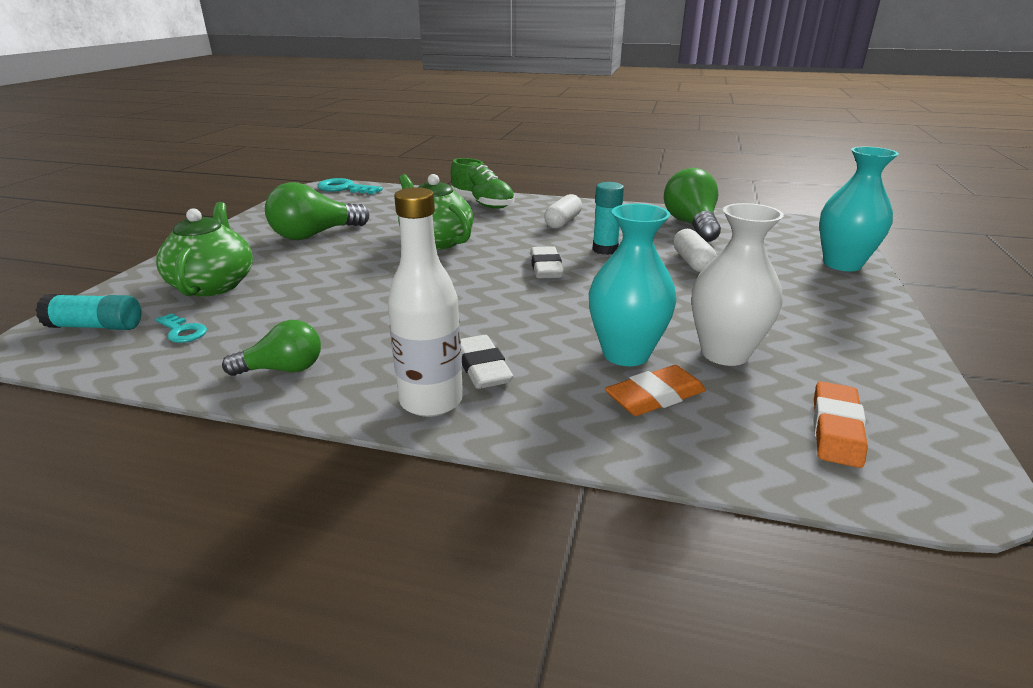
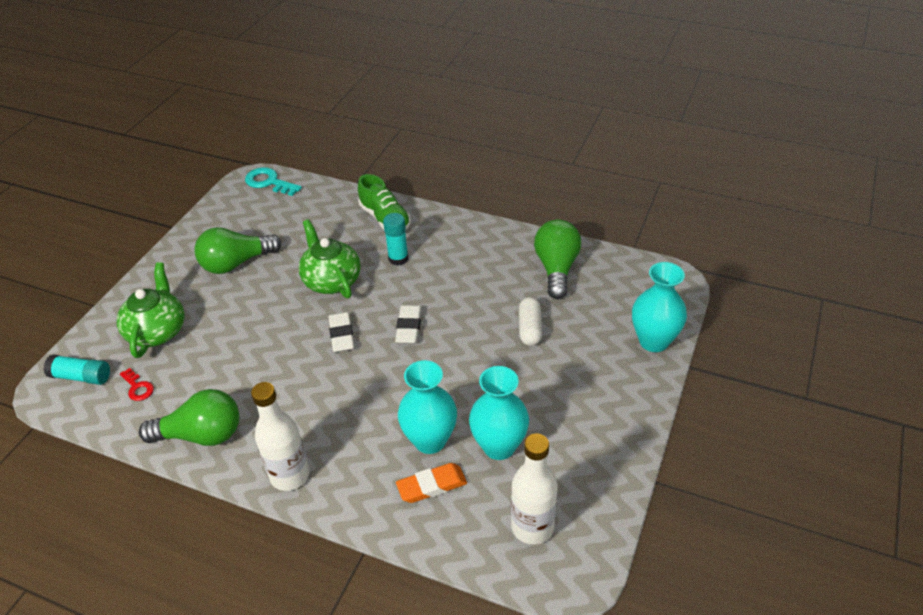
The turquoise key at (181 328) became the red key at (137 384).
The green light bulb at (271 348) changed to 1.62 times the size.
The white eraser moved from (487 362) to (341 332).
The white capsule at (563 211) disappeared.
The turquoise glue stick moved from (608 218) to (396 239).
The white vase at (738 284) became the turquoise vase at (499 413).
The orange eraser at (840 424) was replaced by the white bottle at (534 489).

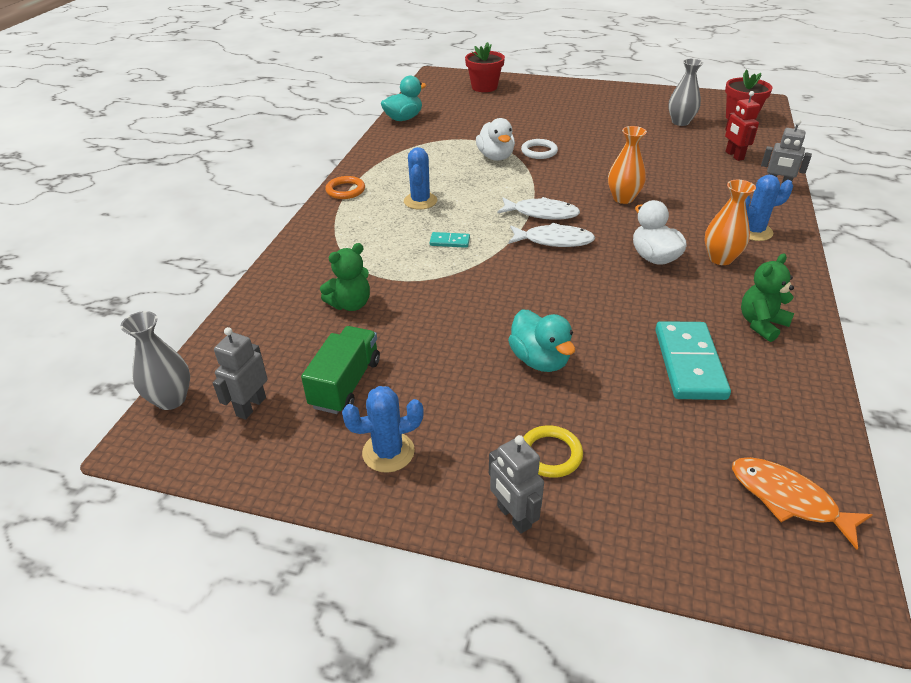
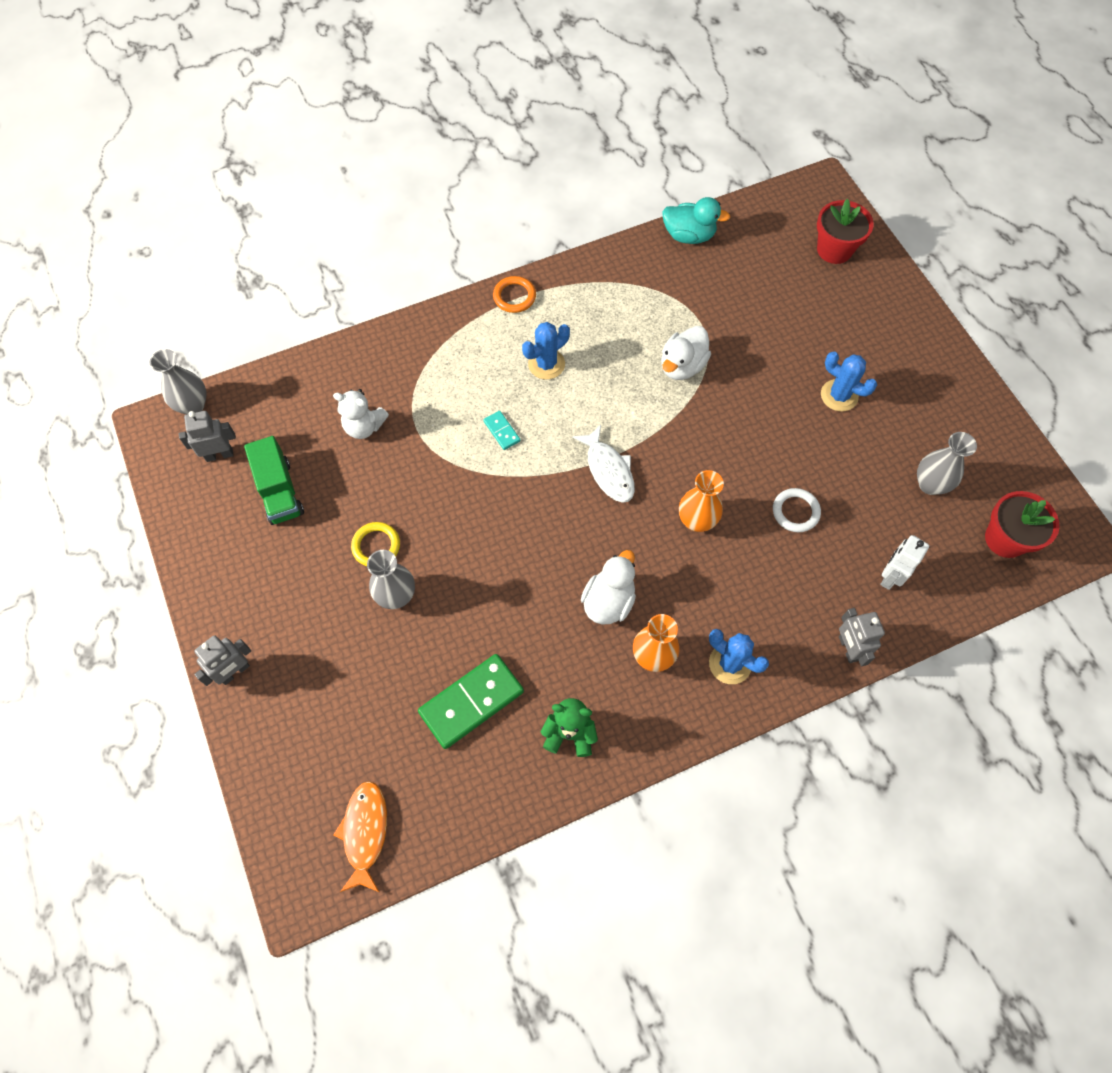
The green truck at (340 370) turned 90 degrees clockwise.
The green teddy bear at (345 277) became the white teddy bear at (361 414).
The blue cactus moved from (383 429) to (849 381).
The grey robot at (516 484) turned 150 degrees counterclockwise.
The white fish at (551 235) disappeared.
The turquoise duck at (541 340) was replaced by the grey vase at (391 579).
The white ring moved from (539 149) to (797 510).
The yellow ring moved from (553 451) to (375 544).
The turquoise domino at (693 360) became the green domino at (471 701).
The red robot at (742 126) became the white robot at (904 562).

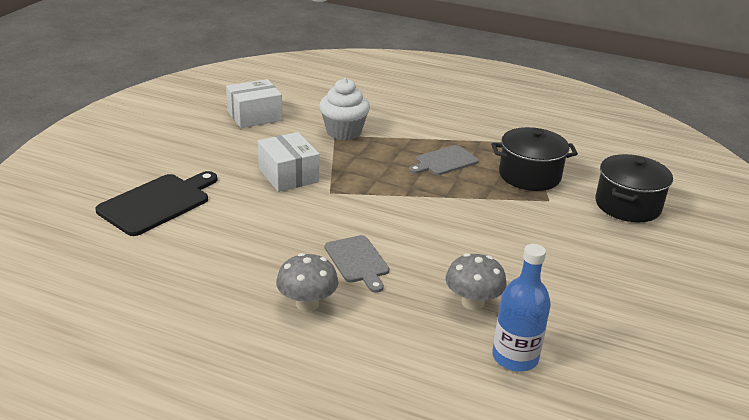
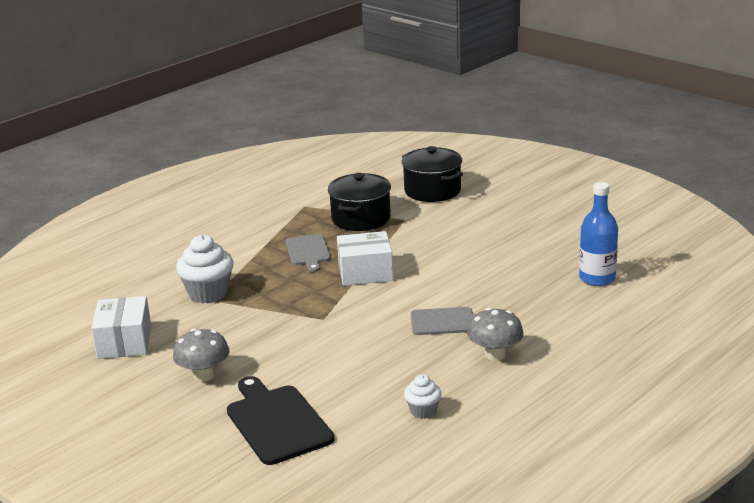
The white box moved from (288 162) to (365 258).
The grey mushroom moved from (476 281) to (201 355).
The white cupcake at (422 396) appeared.

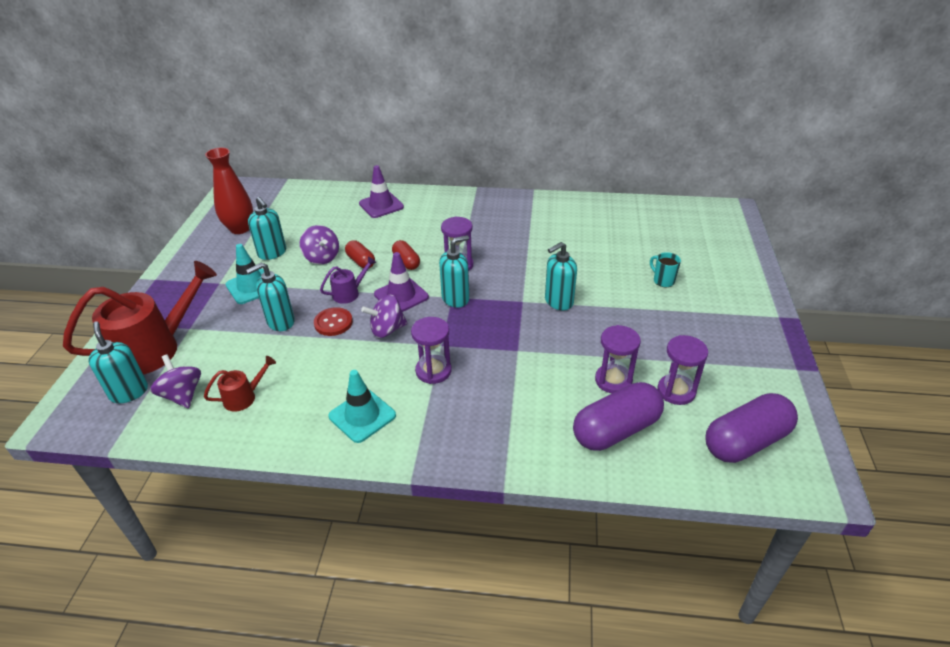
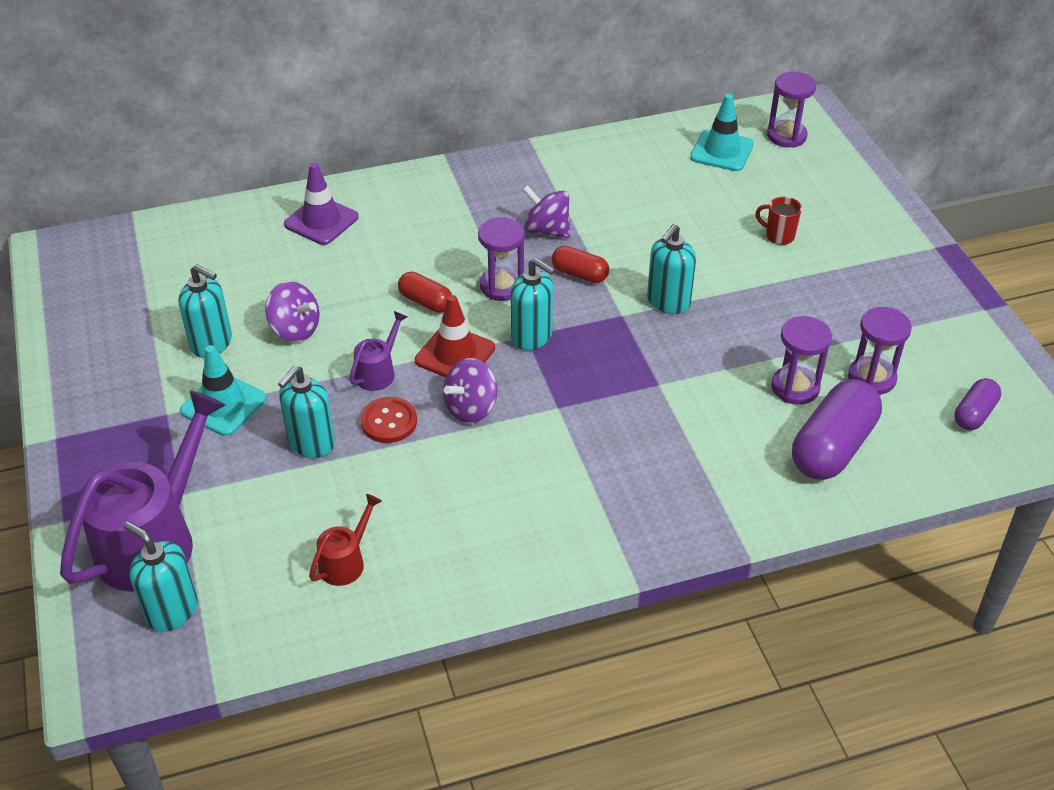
The red watering can at (140 318) became the purple watering can at (142 491).
The purple spinning top moved from (175 381) to (547 211).
The red vase at (229 190) disappeared.
The turquoise traffic cone moved from (362 406) to (722 132).
The red capsule moved from (360 254) to (580 264).
The purple traffic cone at (401 282) became the red traffic cone at (455 336).
The purple hourglass moved from (431 350) to (791 110).
The turquoise soap dispenser at (454 271) turned 90 degrees clockwise.
The turquoise mug at (665 269) became the red mug at (778 221).
The purple capsule at (752 428) changed to 0.54 times the size.

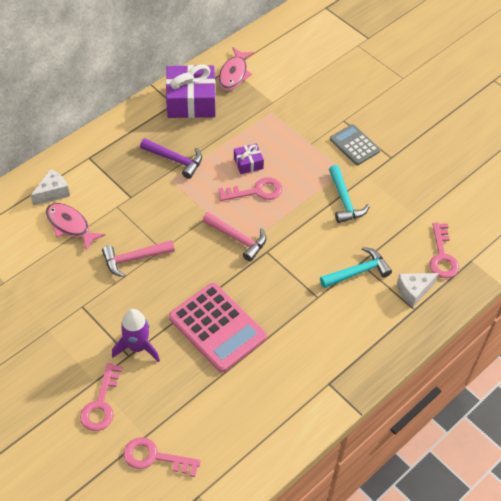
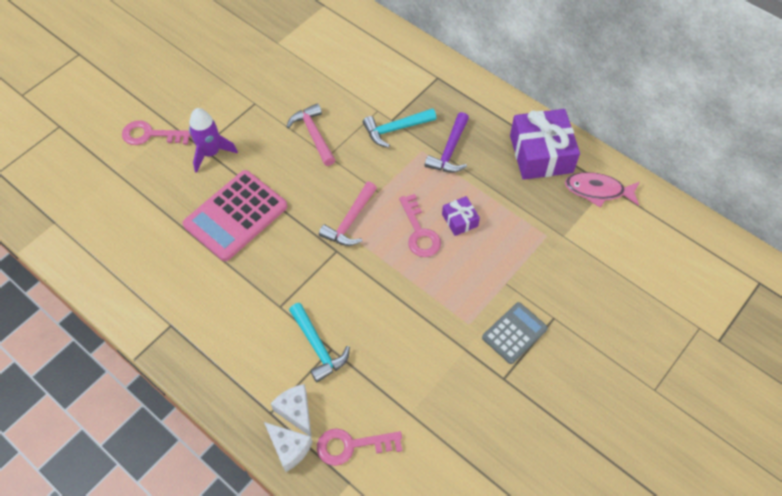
The white cheese moved from (50 187) to (288 447).
The pink fish at (75 227) disappeared.
The pink key at (162 457) disappeared.
The turquoise hammer moved from (349 194) to (399 128).

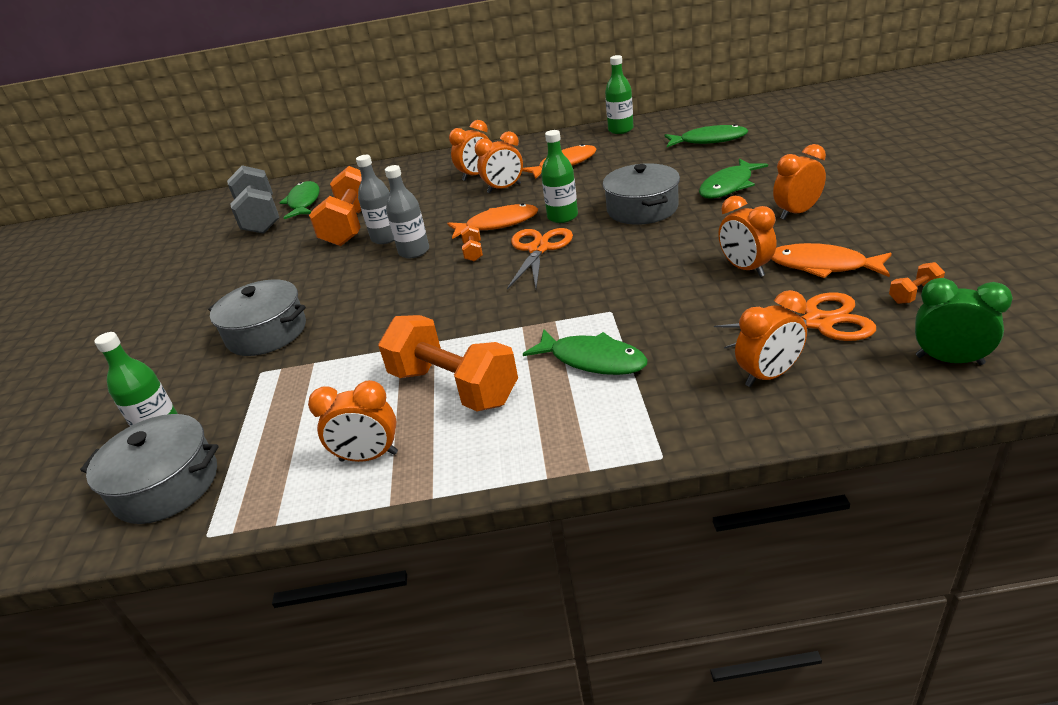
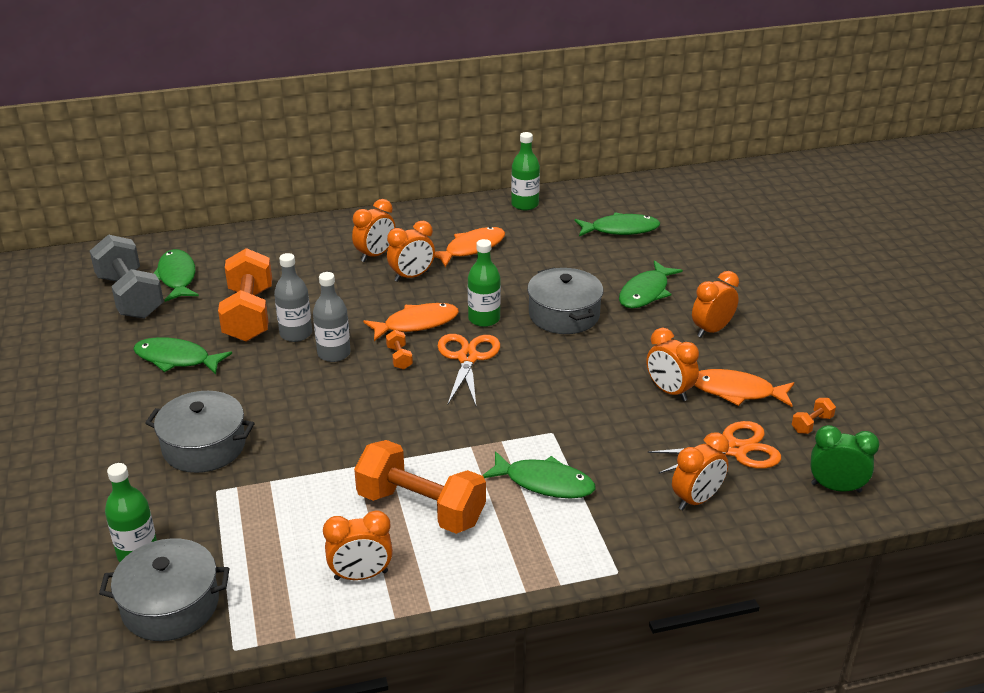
The green fish at (182 355) appeared.

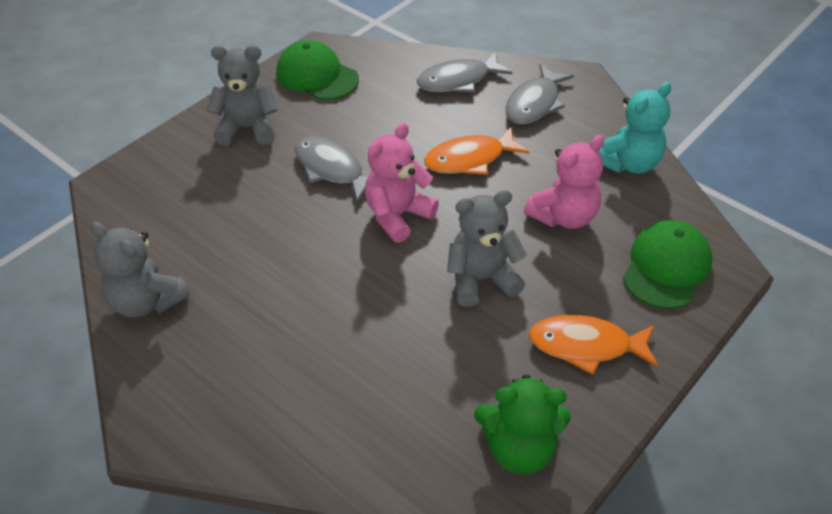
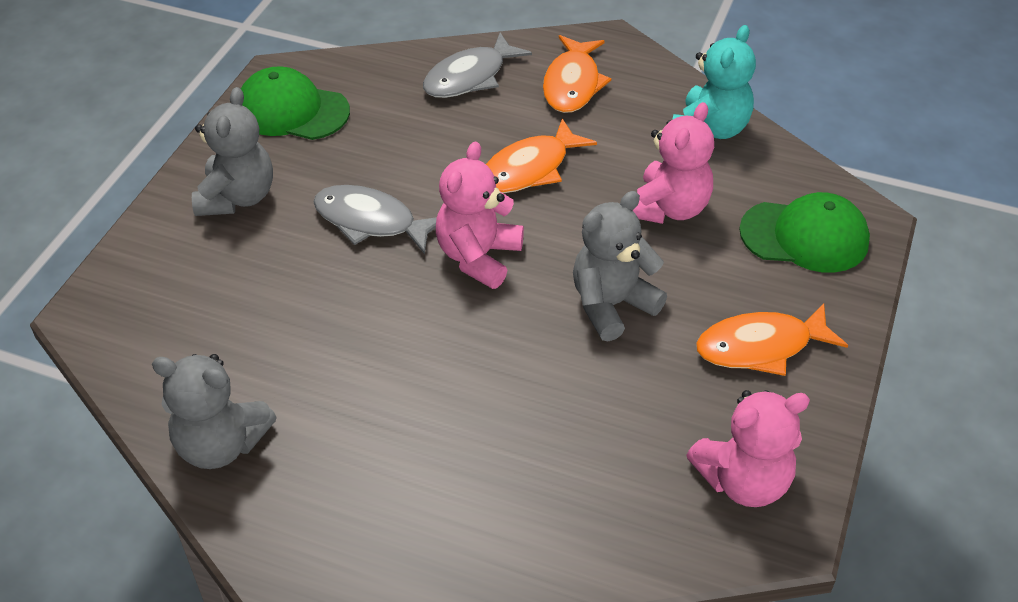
The grey teddy bear at (242 95) turned 120 degrees clockwise.
The green teddy bear at (522 424) became the pink teddy bear at (748 448).
The grey fish at (540 94) became the orange fish at (577 74).
The green cap at (668 264) turned 90 degrees clockwise.

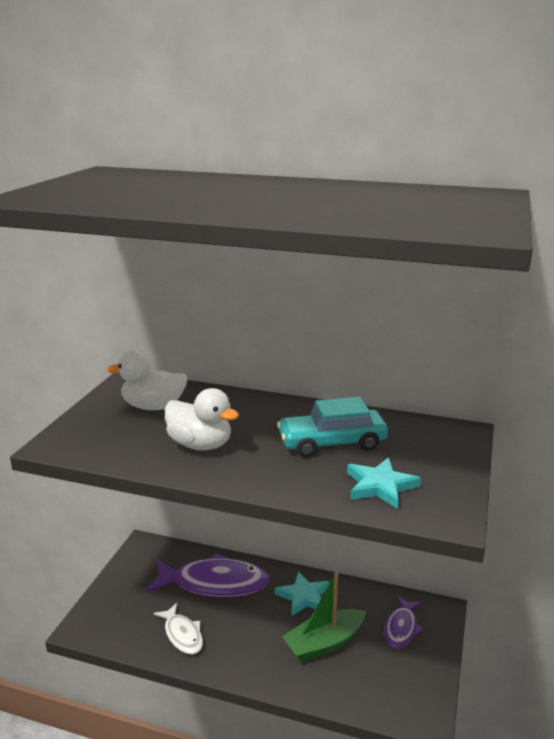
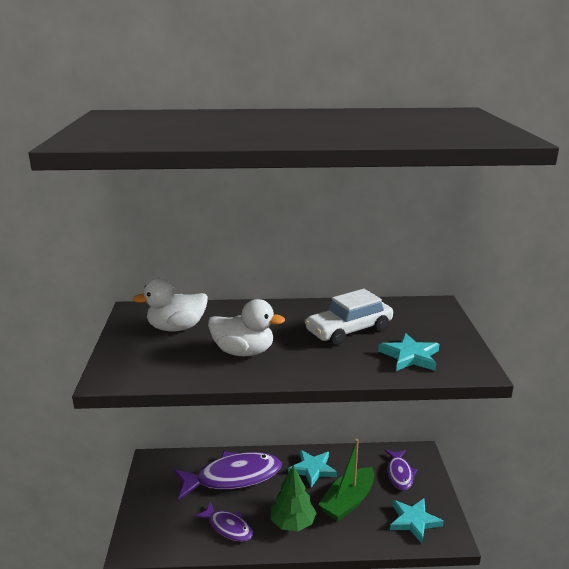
The white fish at (178 628) became the purple fish at (223 522).
The turquoise car at (332 427) became the white car at (349 317).
The green tree at (293 498) appeared.
The turquoise star at (417 520) appeared.

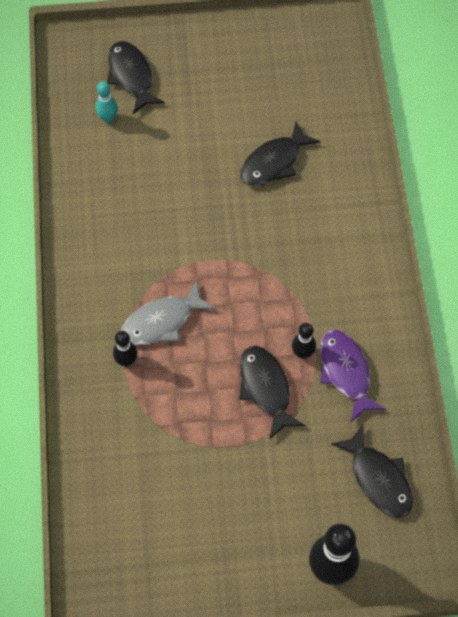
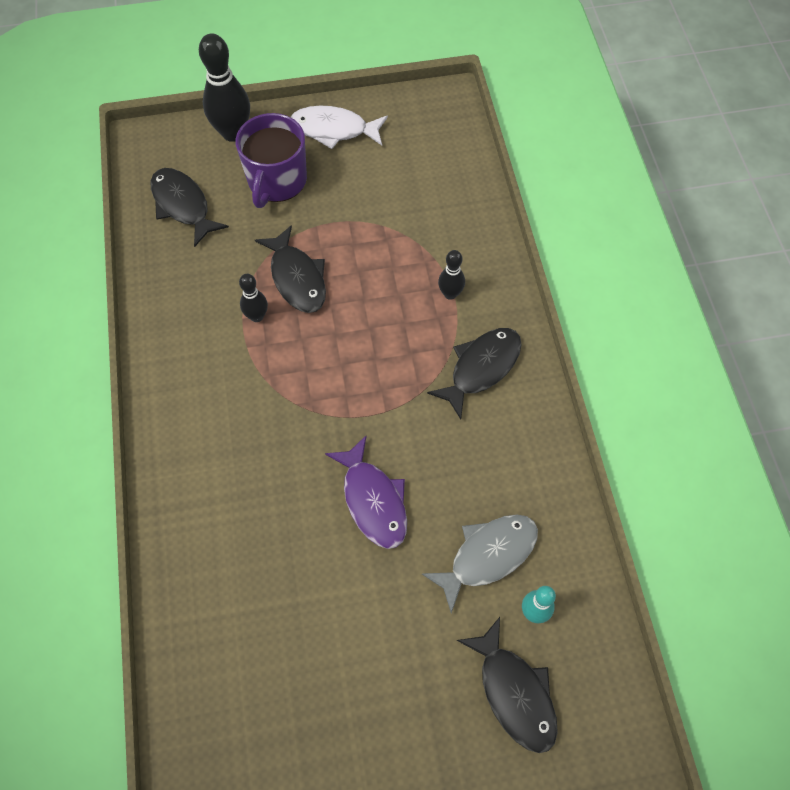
The grey fish moved from (168 313) to (480 564).
The black fish moved from (280 153) to (474 374).
The purple fish moved from (353 376) to (366 492).
The purple mug at (271 160) appeared.
The white fish at (339 127) appeared.

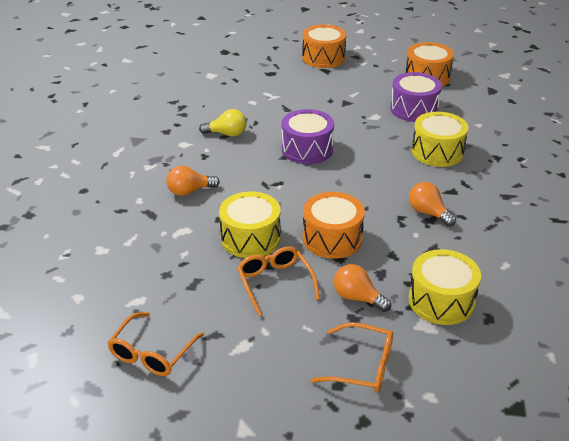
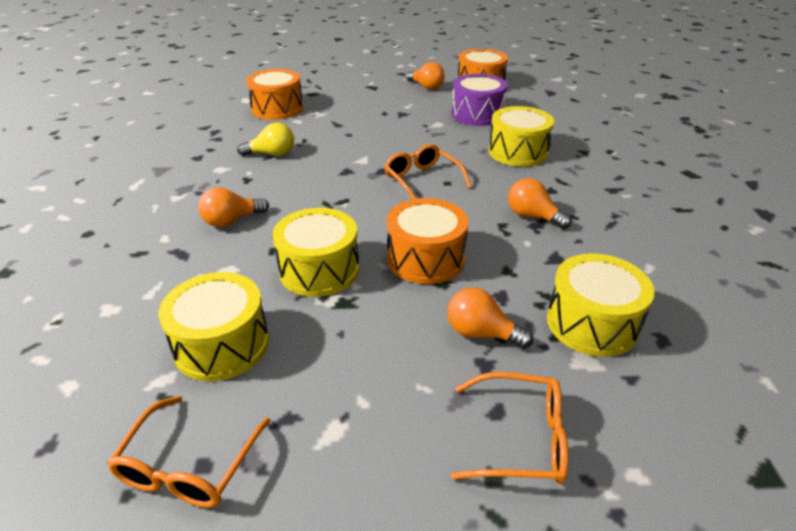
The orange glasses moved from (278 281) to (428 171).
The purple drum at (308 136) disappeared.
The orange drum moved from (324 46) to (274 94).
The yellow drum at (214 326) appeared.
The orange light bulb at (425 76) appeared.

